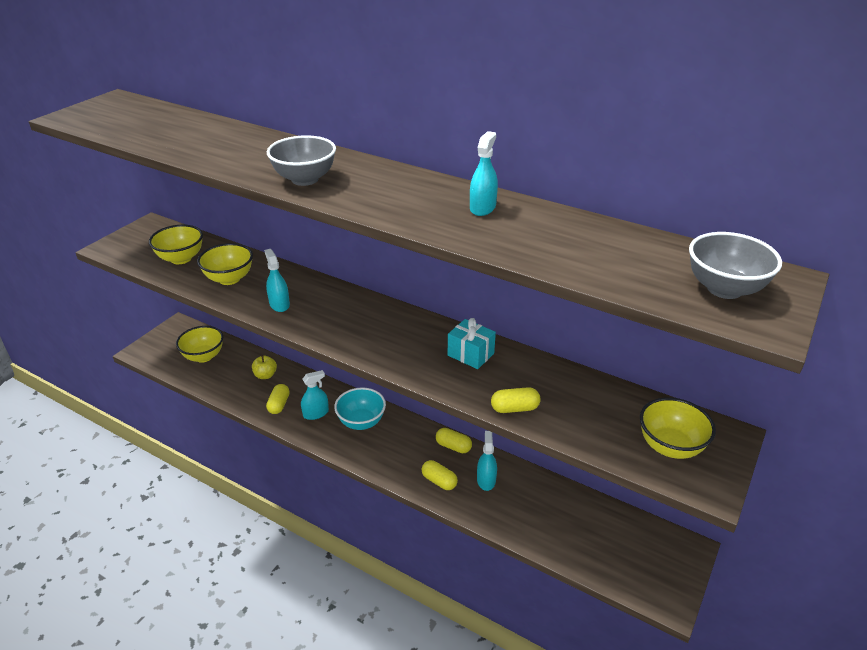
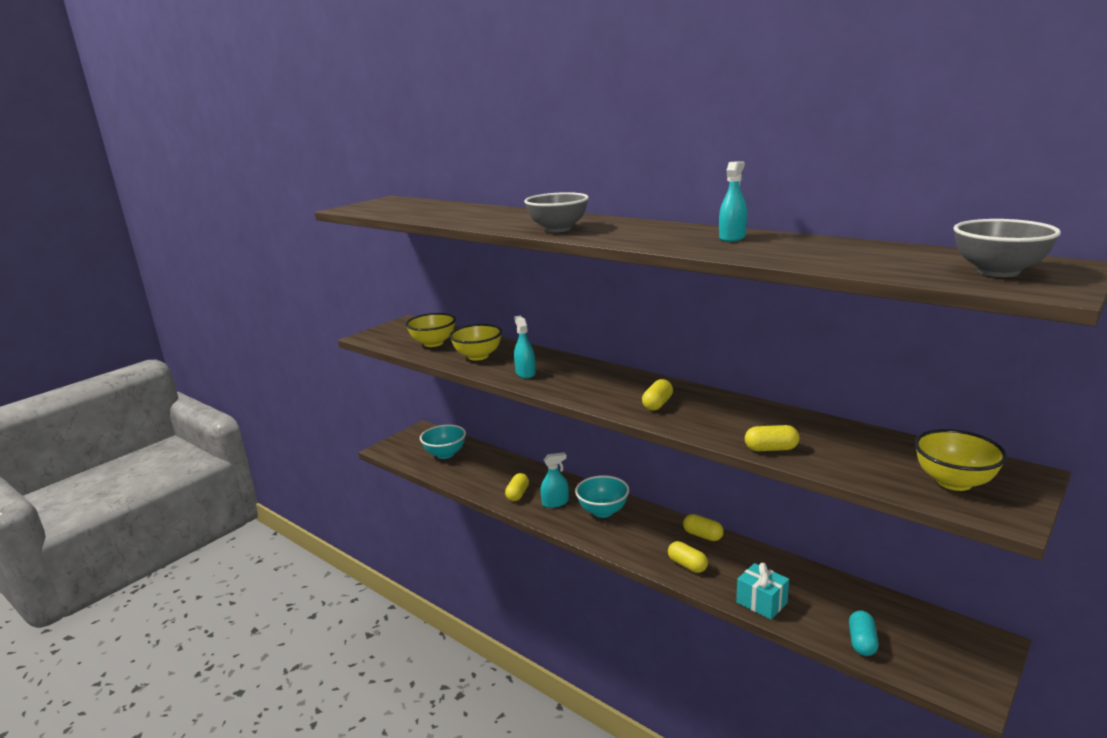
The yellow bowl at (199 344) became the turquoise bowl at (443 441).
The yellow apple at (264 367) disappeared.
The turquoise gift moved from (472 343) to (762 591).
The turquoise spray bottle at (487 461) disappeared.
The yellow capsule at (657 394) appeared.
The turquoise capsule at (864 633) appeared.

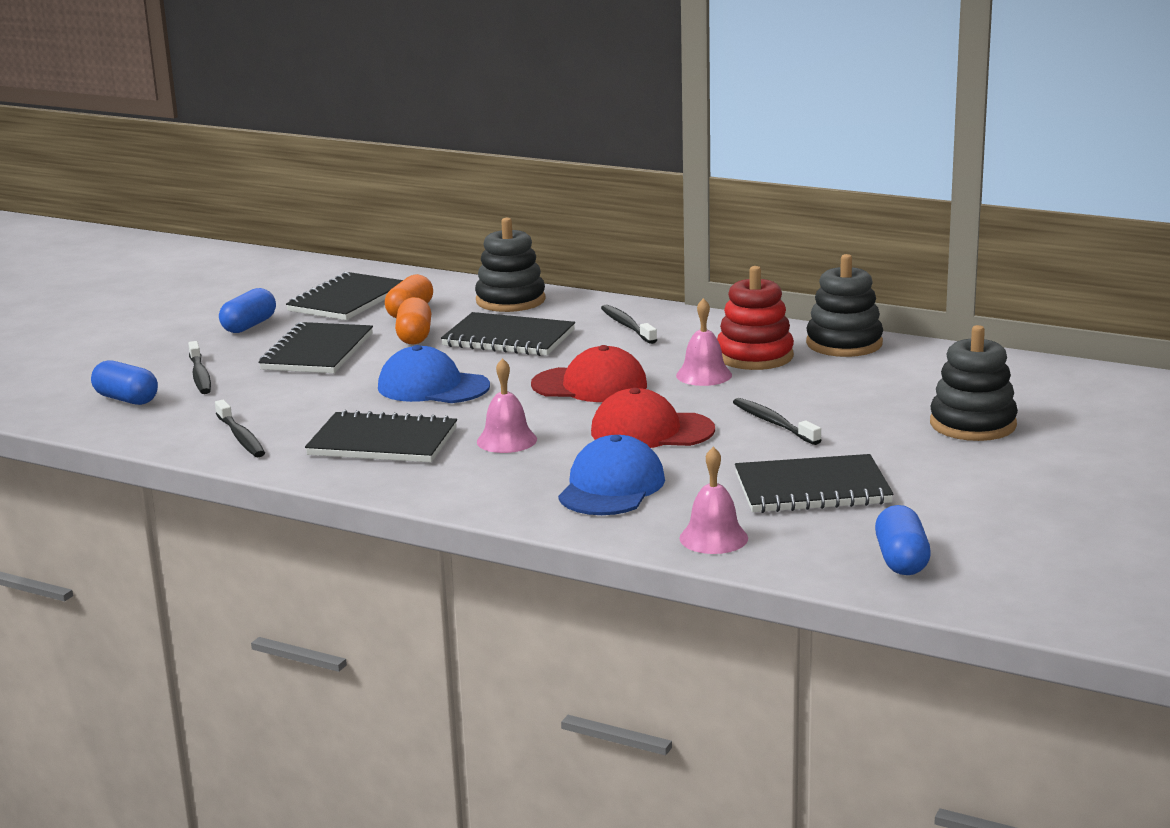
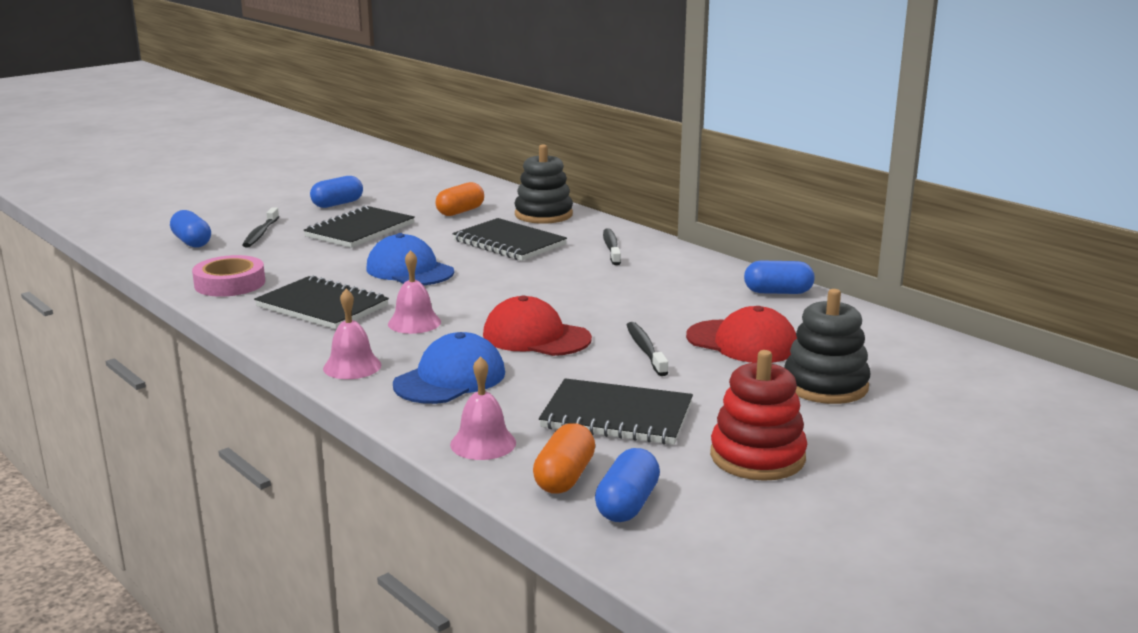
The black toothbrush at (240 428) was replaced by the pink tape at (228 276).
The black notebook at (344 296) disappeared.
The orange capsule moved from (413 321) to (564 458).
The red cap moved from (589 373) to (741 334).
The pink bell moved from (704 342) to (352 334).
The red stacking toy moved from (755 318) to (758 415).
The black stacking toy at (844 305) was replaced by the blue capsule at (779 277).

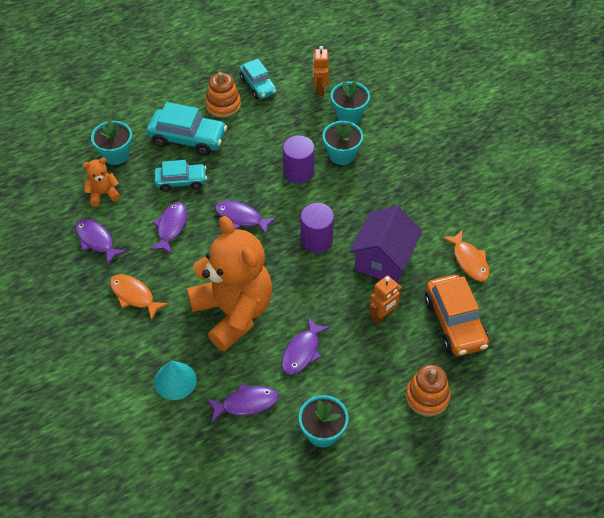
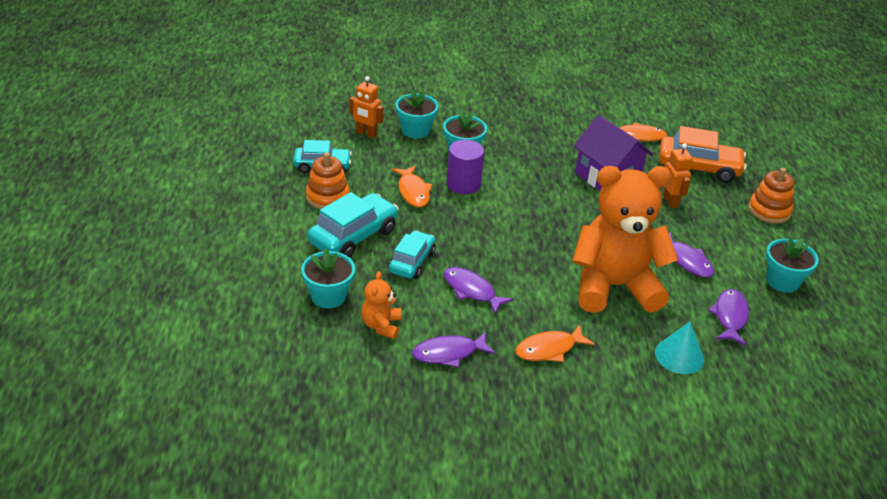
The purple fish at (246 218) disappeared.
The purple cylinder at (317 228) disappeared.
The orange fish at (412 186) appeared.

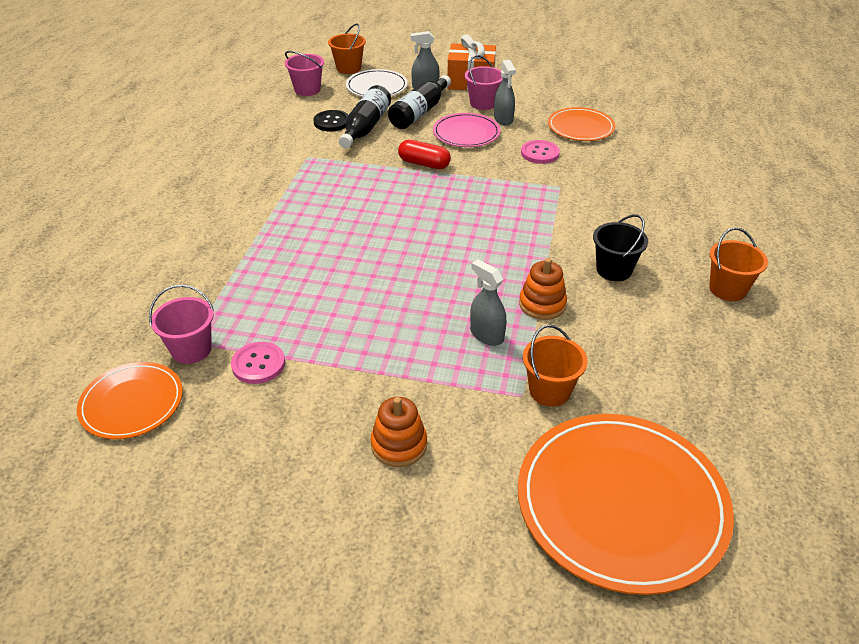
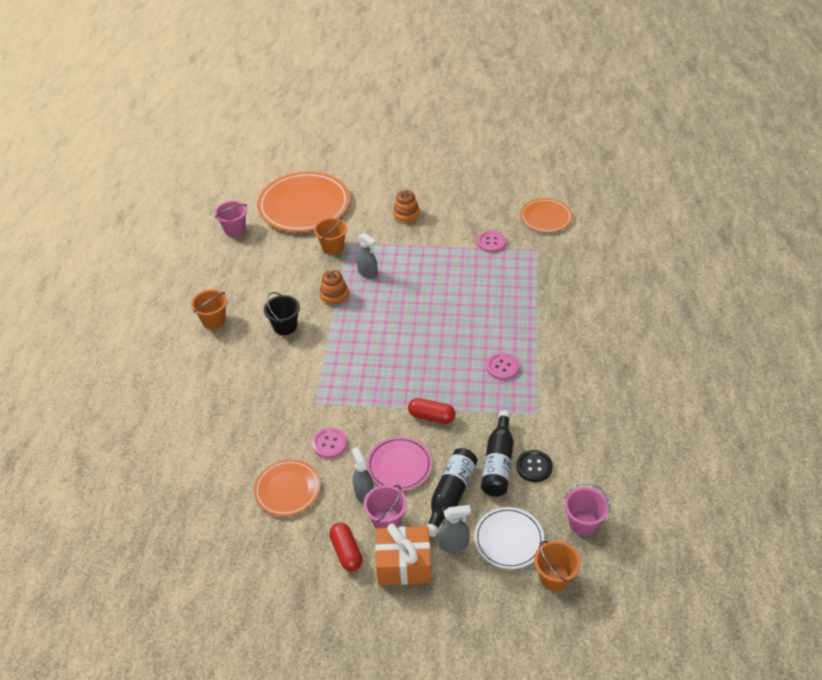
The pink bucket moved from (181 324) to (230 219).
The red capsule at (345 547) appeared.
The pink button at (502 366) appeared.

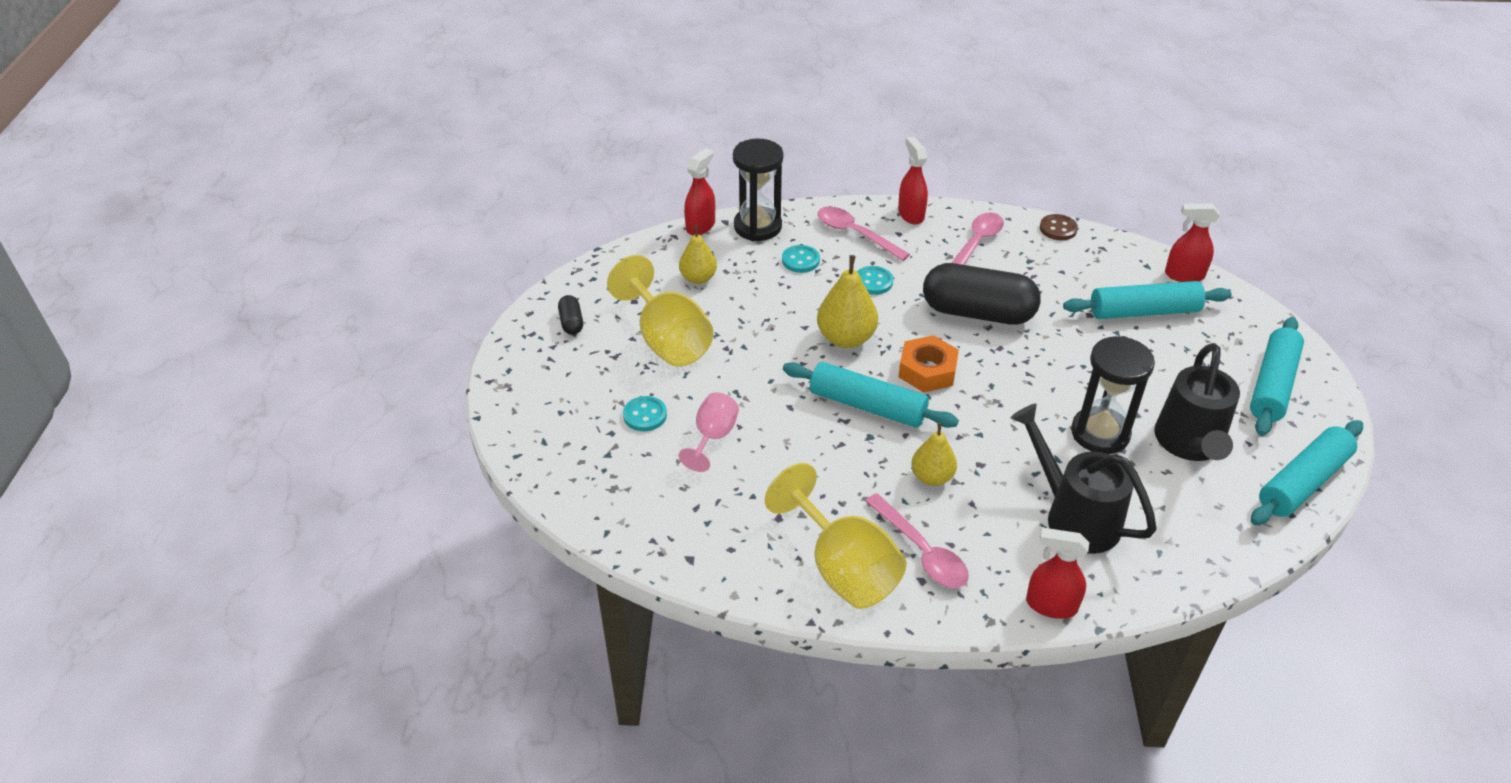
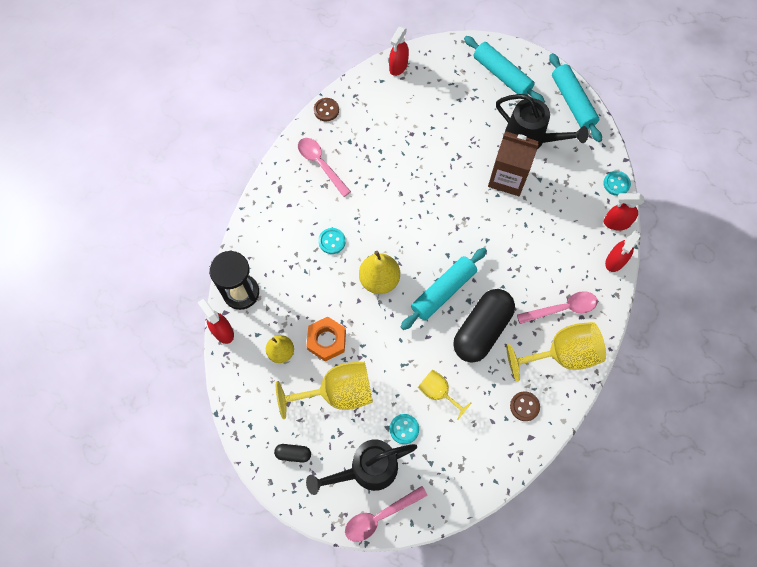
The pink goblet at (709 432) became the yellow goblet at (444 394).
The turquoise button moved from (801 259) to (617 183).
The pink spoon moved from (864 234) to (386 514).
The red spray bottle moved from (913 180) to (624 211).
The orange nut moved from (928 363) to (326 339).
The yellow pear at (934 454) disappeared.
The black capsule moved from (982 294) to (484 325).
The black watering can moved from (1083 478) to (361 467).
The turquoise rolling pin at (1147 300) disappeared.
The black hourglass at (1113 395) was replaced by the brown carton at (513 163).
The brown button at (525 406) appeared.

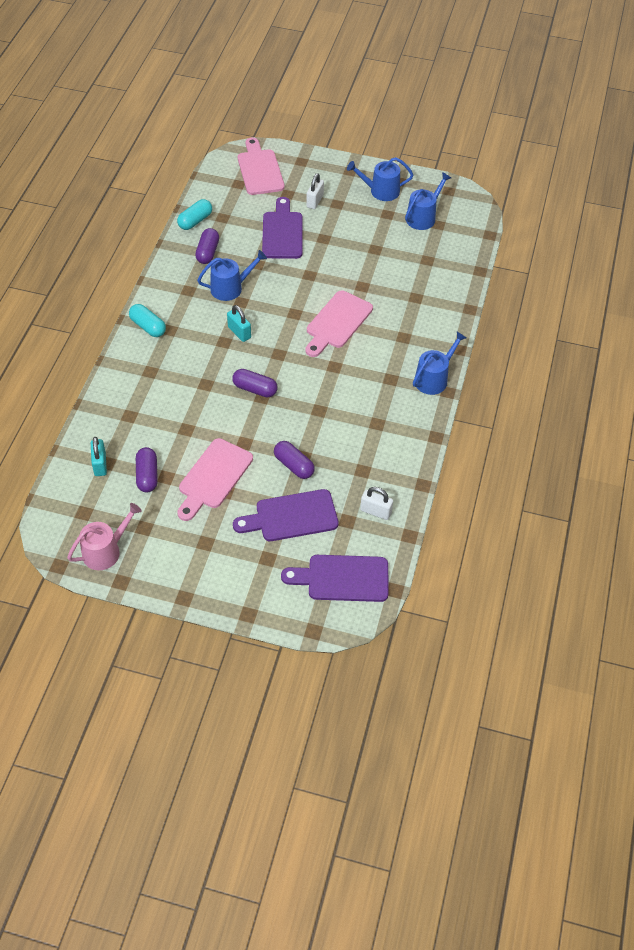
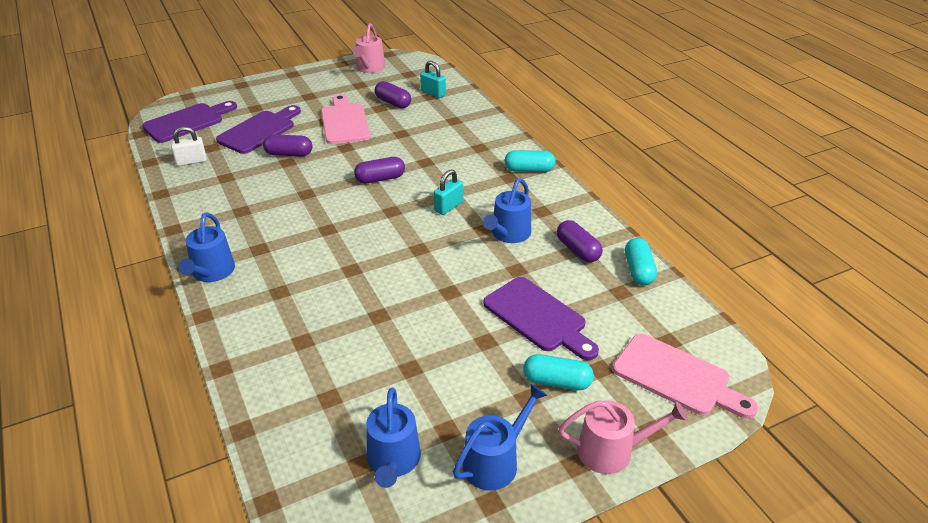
The turquoise padlock at (239 323) turned 60 degrees counterclockwise.
The pink cutting board at (339 324) disappeared.
The white padlock at (315 191) was replaced by the turquoise capsule at (558 372).
The pink watering can at (623 437) appeared.

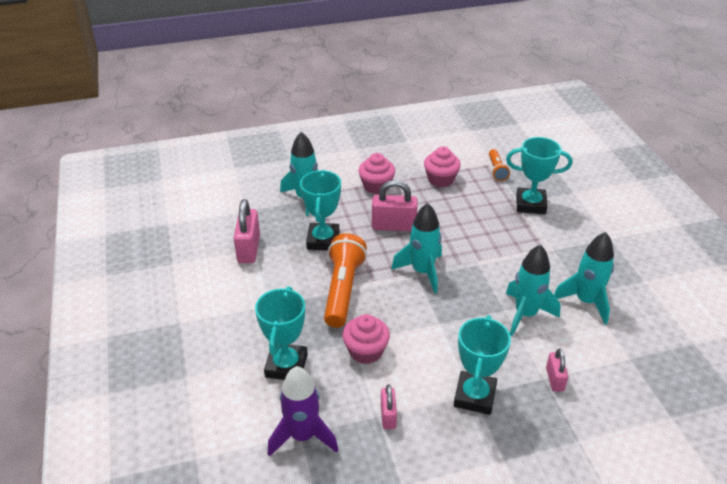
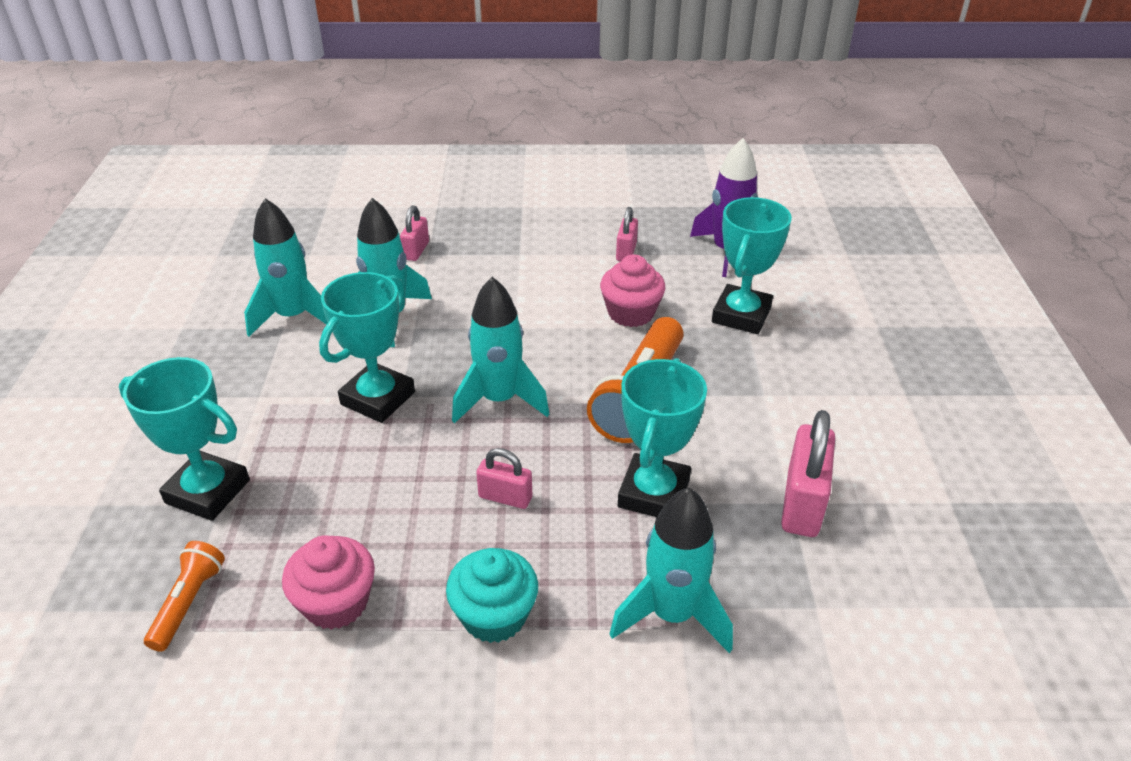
The pink cupcake at (376 173) became the turquoise cupcake at (492 595).
The pink padlock at (395 205) changed to 0.58 times the size.
The turquoise trophy moved from (482 365) to (367 347).

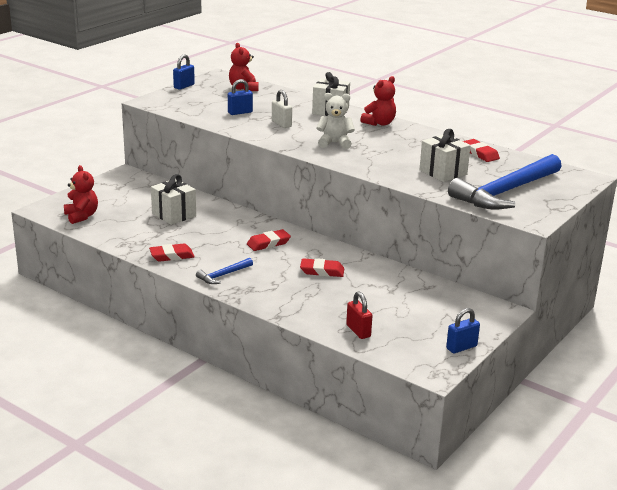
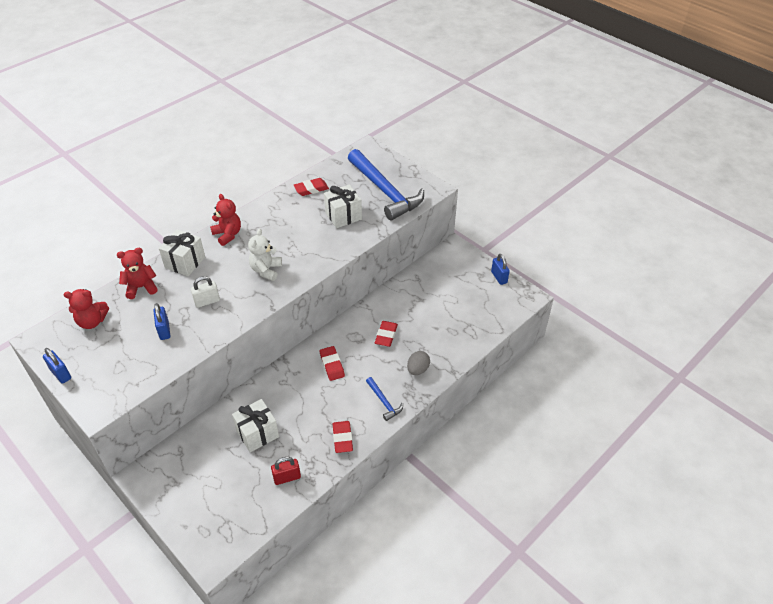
The red teddy bear moved from (81 194) to (137 273).
The red padlock moved from (359 315) to (286 471).
The grey egg at (418 363) appeared.

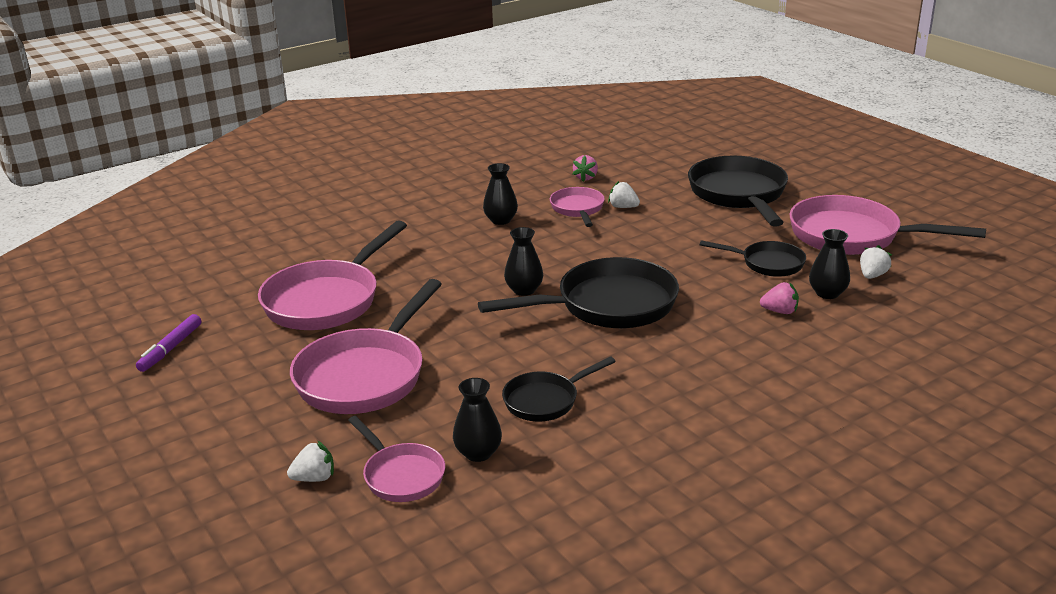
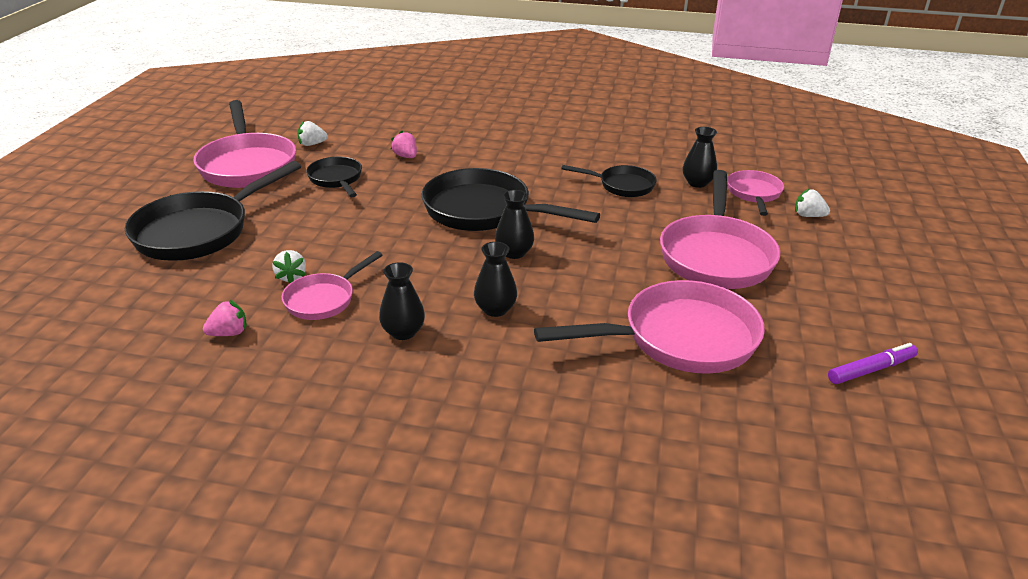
The pink pan at (366 346) turned 120 degrees clockwise.
The black vase moved from (829 264) to (495 279).

